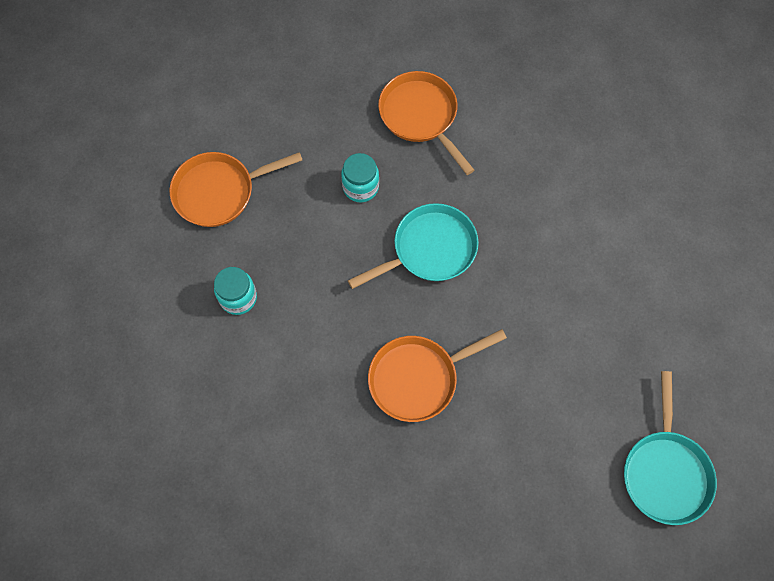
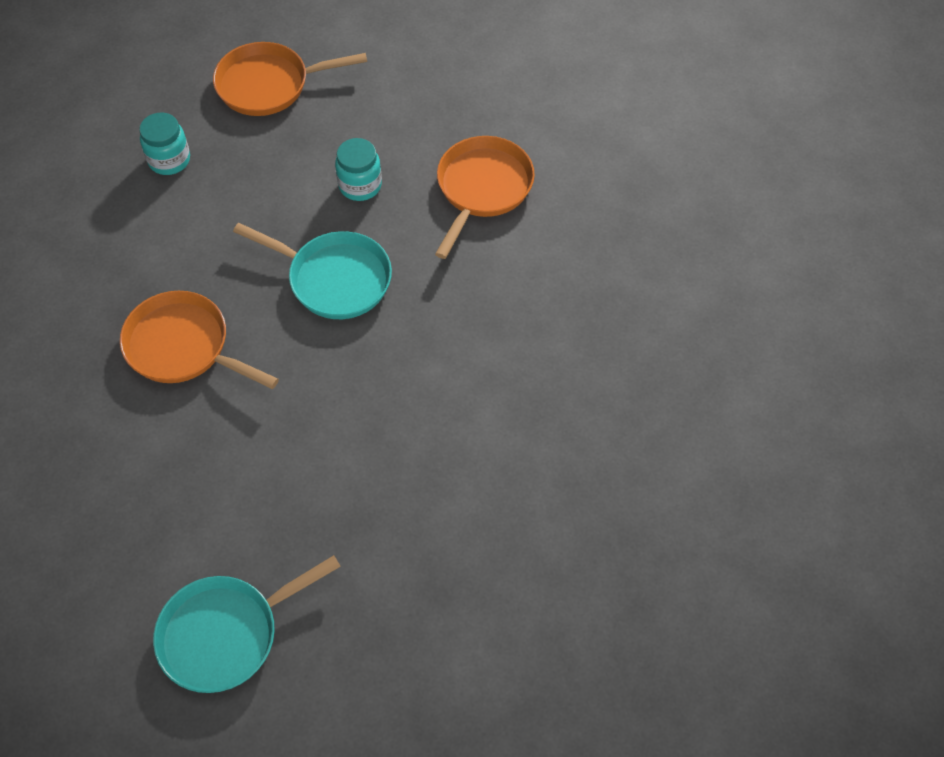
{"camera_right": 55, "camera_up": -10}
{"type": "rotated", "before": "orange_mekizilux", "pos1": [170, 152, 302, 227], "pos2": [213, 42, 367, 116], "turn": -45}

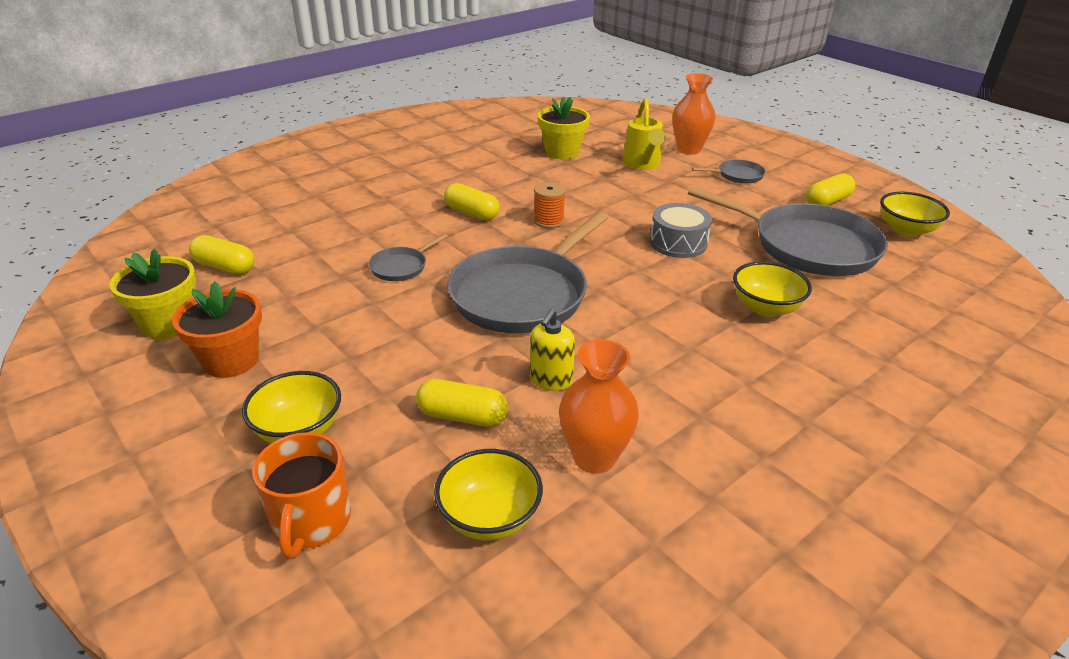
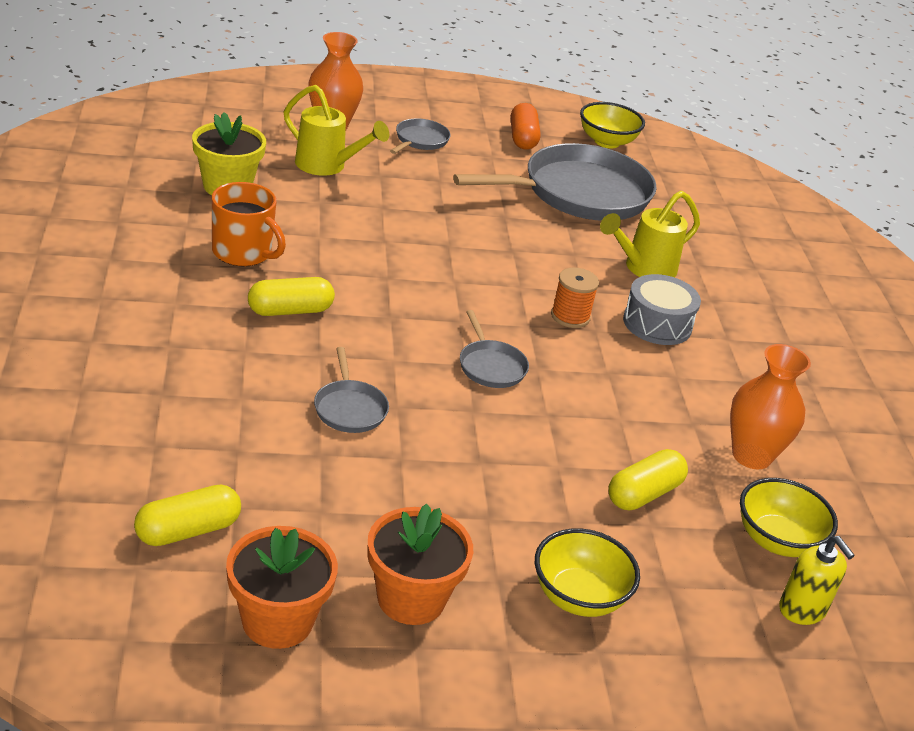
{"camera_right": -60, "camera_up": 0}
{"type": "repainted", "before": "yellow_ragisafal", "after": "orange_ragisafal", "pos1": [806, 173, 855, 206], "pos2": [511, 103, 541, 150]}
{"type": "shifted", "before": "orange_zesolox", "pos1": [533, 182, 566, 228], "pos2": [551, 267, 599, 328]}
{"type": "shifted", "before": "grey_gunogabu", "pos1": [650, 203, 712, 258], "pos2": [623, 274, 701, 345]}
{"type": "scaled", "before": "grey_mekizilux", "pos1": [447, 211, 609, 334], "pos2": [460, 310, 529, 388], "scale": 0.44}
{"type": "repainted", "before": "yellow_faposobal", "after": "orange_faposobal", "pos1": [109, 249, 196, 339], "pos2": [226, 526, 338, 649]}
{"type": "swapped", "before": "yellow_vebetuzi", "after": "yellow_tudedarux", "pos1": [733, 261, 812, 317], "pos2": [600, 191, 700, 277]}
{"type": "shifted", "before": "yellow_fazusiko", "pos1": [530, 309, 575, 391], "pos2": [779, 536, 855, 625]}
{"type": "shifted", "before": "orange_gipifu", "pos1": [252, 432, 351, 559], "pos2": [212, 182, 286, 266]}

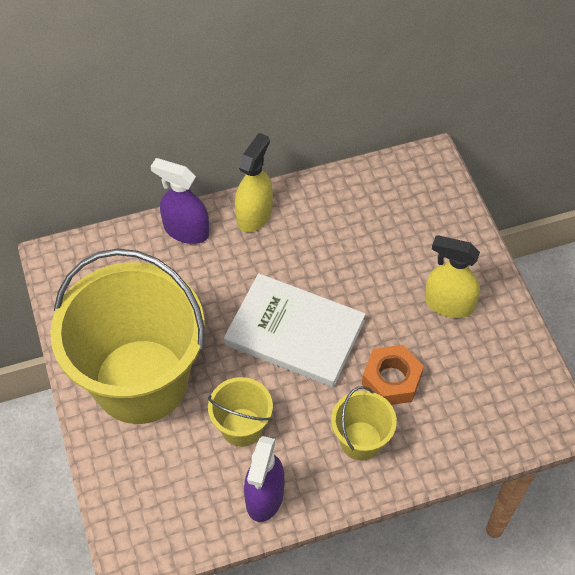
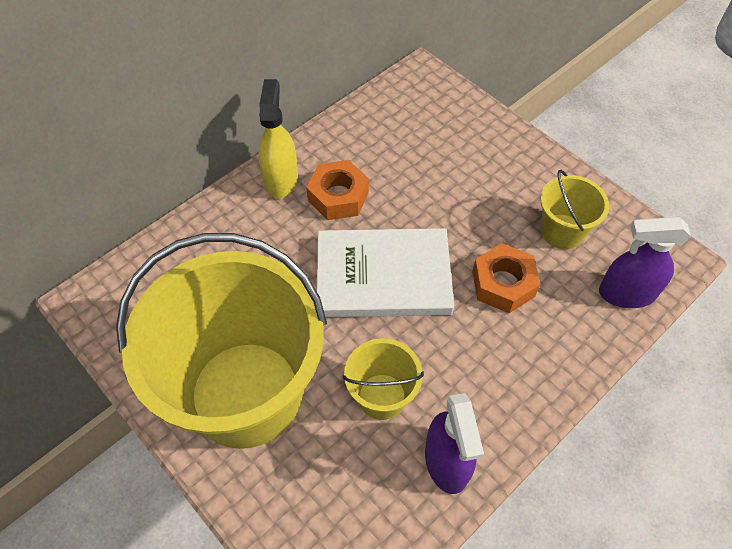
{"camera_right": -25, "camera_up": 0}
{"type": "shifted", "before": "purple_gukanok", "pos1": [151, 158, 209, 244], "pos2": [599, 217, 691, 308]}
{"type": "gone", "before": "yellow_gukanok", "pos1": [425, 235, 480, 318]}
{"type": "shifted", "before": "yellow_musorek", "pos1": [331, 386, 397, 460], "pos2": [540, 170, 609, 249]}
{"type": "new", "after": "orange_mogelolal", "pos2": [306, 160, 369, 220]}

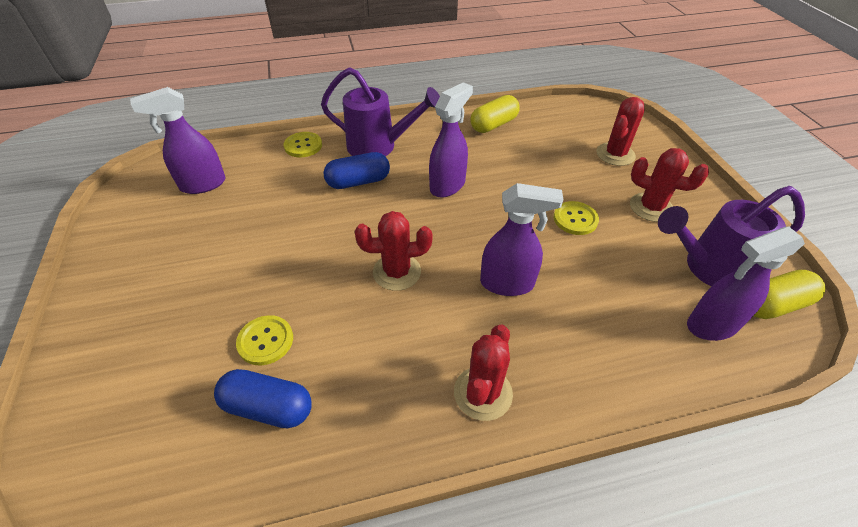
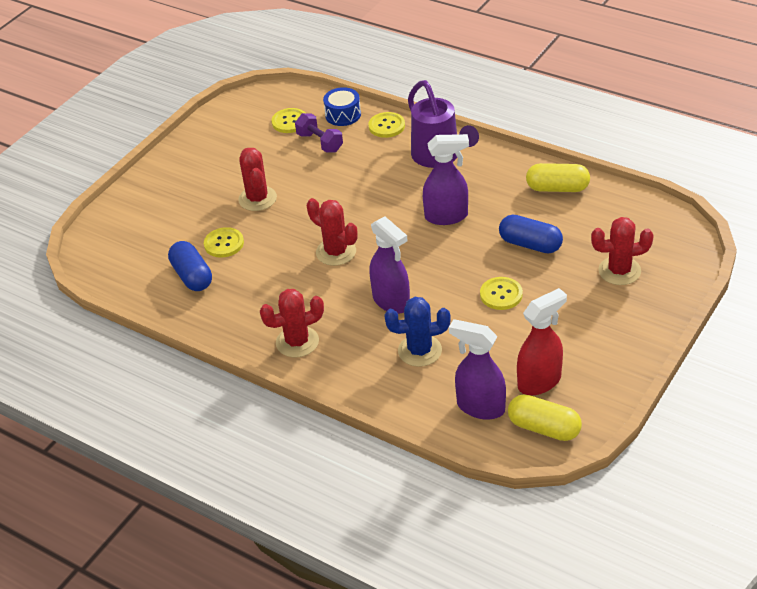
{"camera_right": 50, "camera_up": -5}
{"type": "swapped", "before": "purple_gukanok", "after": "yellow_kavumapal", "pos1": [130, 87, 225, 194], "pos2": [272, 108, 305, 133]}
{"type": "shifted", "before": "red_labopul", "pos1": [630, 148, 709, 222], "pos2": [238, 148, 277, 211]}
{"type": "shifted", "before": "blue_ragisafal", "pos1": [323, 152, 390, 189], "pos2": [499, 215, 563, 254]}
{"type": "swapped", "before": "purple_tudedarux", "after": "red_gukanok", "pos1": [658, 186, 805, 286], "pos2": [517, 288, 567, 395]}
{"type": "new", "after": "blue_gunogabu", "pos2": [323, 87, 361, 126]}
{"type": "new", "after": "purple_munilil", "pos2": [295, 113, 343, 152]}
{"type": "new", "after": "blue_labopul", "pos2": [384, 297, 451, 367]}

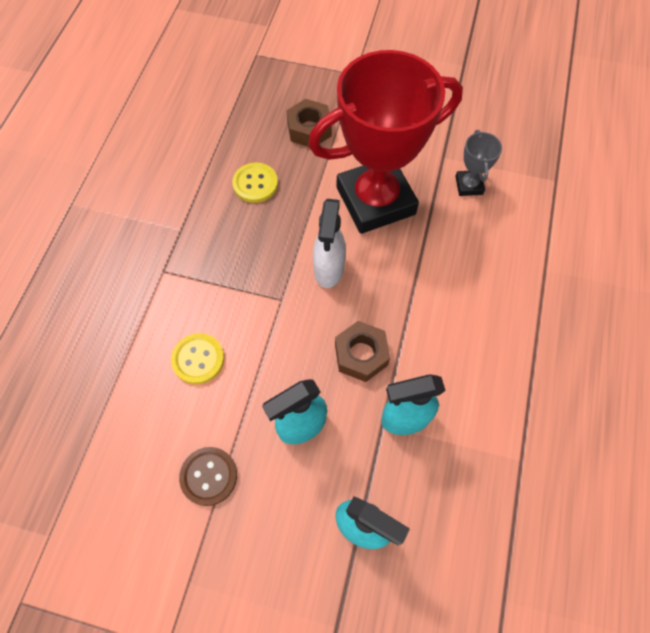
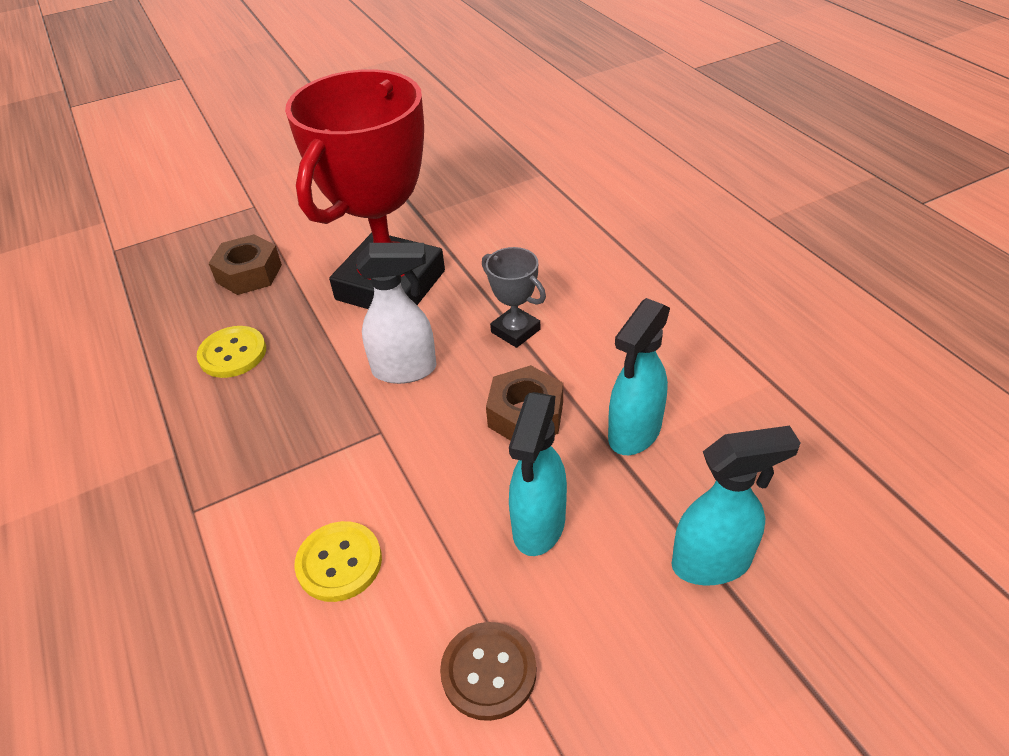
{"camera_right": -40, "camera_up": -20}
{"type": "shifted", "before": "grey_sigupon", "pos1": [455, 130, 502, 196], "pos2": [482, 247, 546, 348]}
{"type": "rotated", "before": "white_gukanok", "pos1": [313, 199, 346, 288], "pos2": [356, 243, 436, 384], "turn": -60}

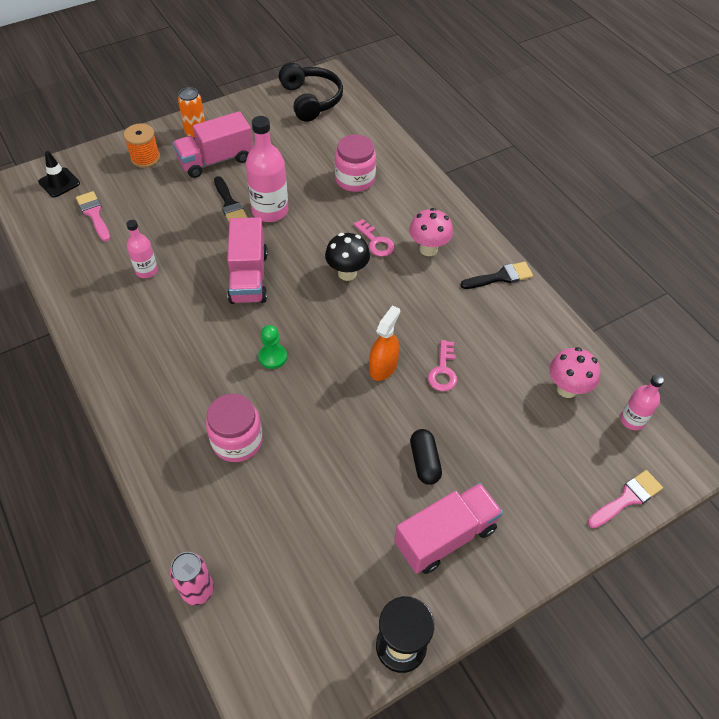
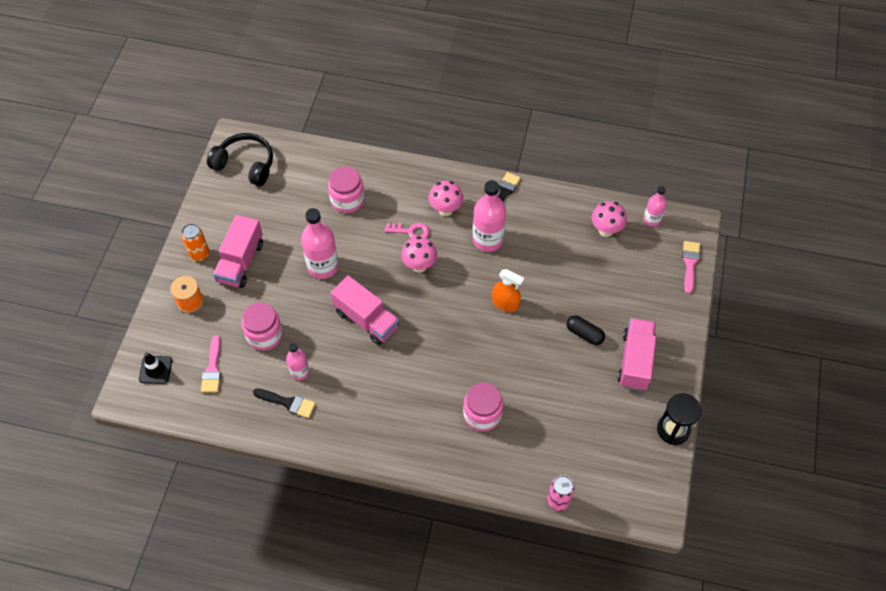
{"camera_right": -45, "camera_up": 5}
{"type": "shifted", "before": "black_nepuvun", "pos1": [214, 176, 248, 221], "pos2": [253, 388, 316, 418]}
{"type": "rotated", "before": "pink_nepuvun", "pos1": [76, 191, 110, 242], "pos2": [201, 335, 221, 392], "turn": -105}
{"type": "repainted", "before": "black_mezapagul", "after": "pink_mezapagul", "pos1": [325, 233, 370, 281], "pos2": [401, 236, 437, 273]}
{"type": "rotated", "before": "orange_gukanok", "pos1": [369, 305, 400, 381], "pos2": [492, 269, 524, 312], "turn": 135}
{"type": "gone", "before": "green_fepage", "pos1": [258, 325, 287, 369]}
{"type": "gone", "before": "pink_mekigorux", "pos1": [428, 340, 457, 391]}
{"type": "new", "after": "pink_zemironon", "pos2": [473, 180, 506, 252]}
{"type": "new", "after": "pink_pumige", "pos2": [241, 302, 283, 350]}

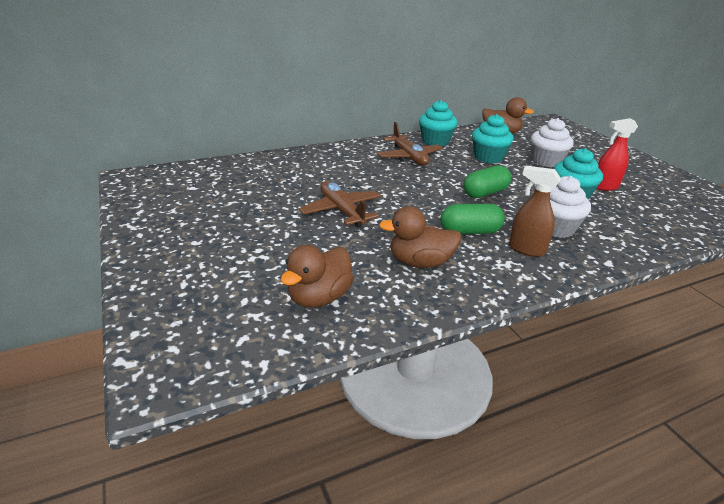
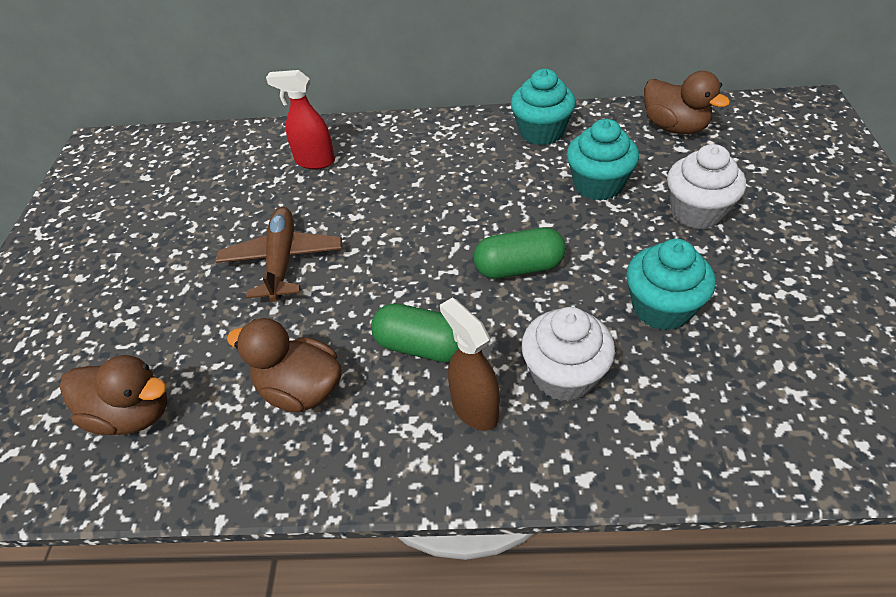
{"camera_right": 30, "camera_up": 15}
{"type": "shifted", "before": "red_gukanok", "pos1": [597, 118, 638, 191], "pos2": [266, 70, 335, 169]}
{"type": "gone", "before": "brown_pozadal", "pos1": [377, 122, 443, 165]}
{"type": "rotated", "before": "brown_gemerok", "pos1": [280, 245, 354, 308], "pos2": [60, 355, 168, 435], "turn": -135}

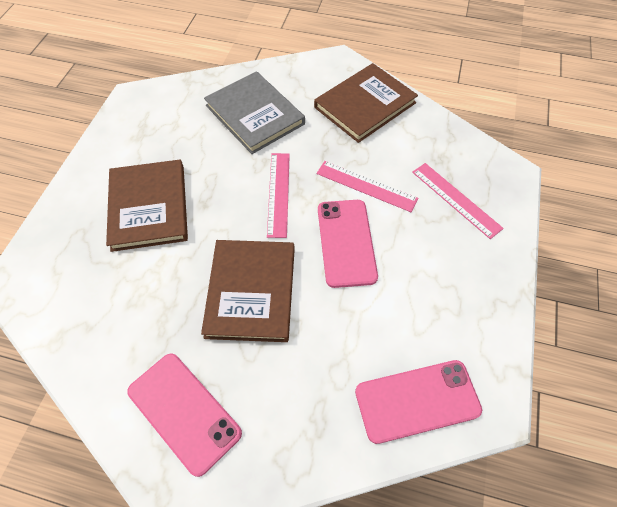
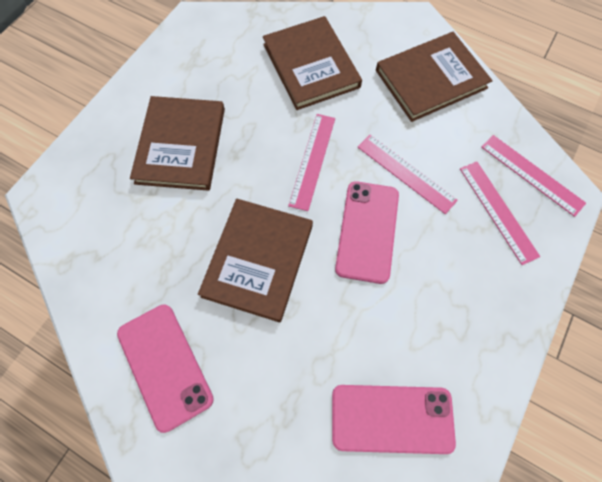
{"camera_right": 15, "camera_up": 10}
{"type": "repainted", "before": "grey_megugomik", "after": "brown_megugomik", "pos1": [204, 71, 305, 154], "pos2": [263, 16, 362, 110]}
{"type": "new", "after": "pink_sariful", "pos2": [481, 135, 586, 217]}

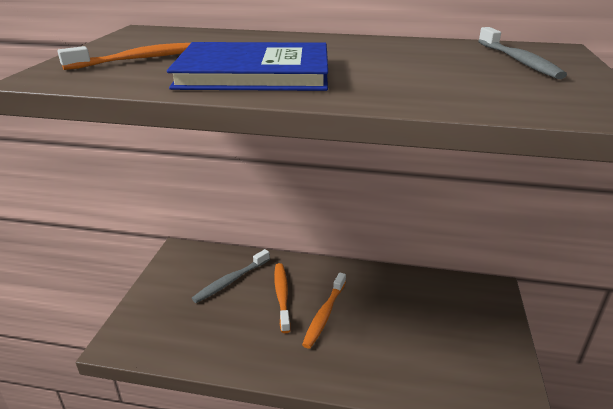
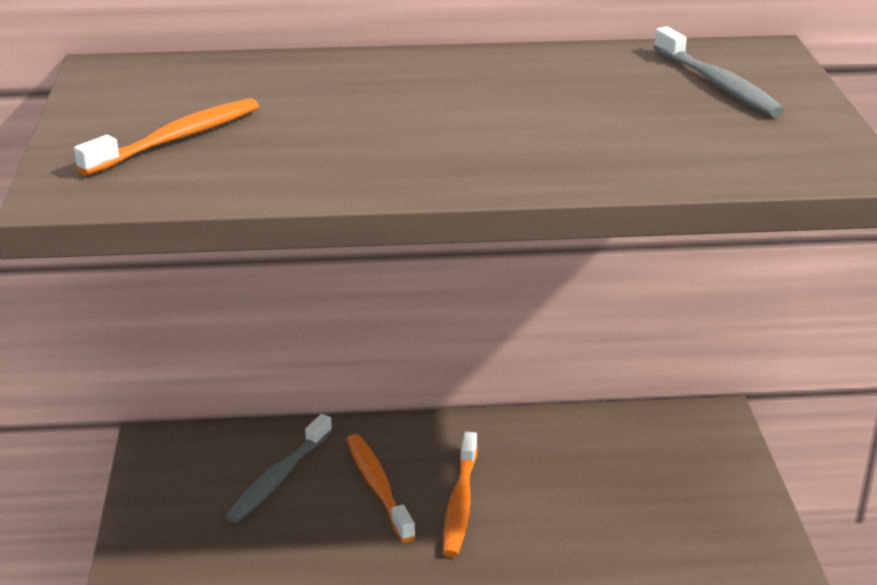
{"camera_right": -15, "camera_up": 0}
{"type": "gone", "before": "blue_megugomik", "pos1": [167, 42, 328, 91]}

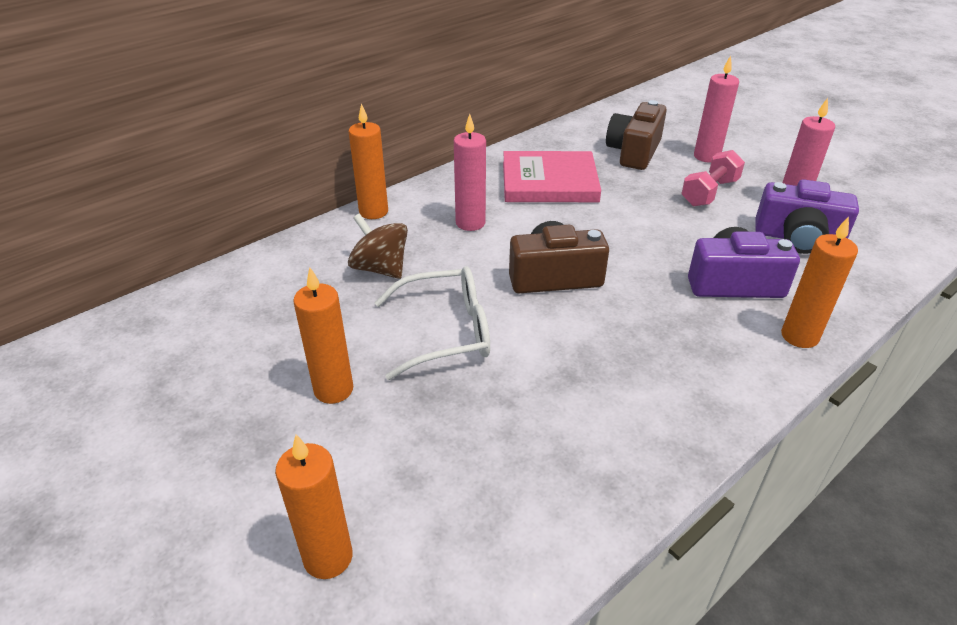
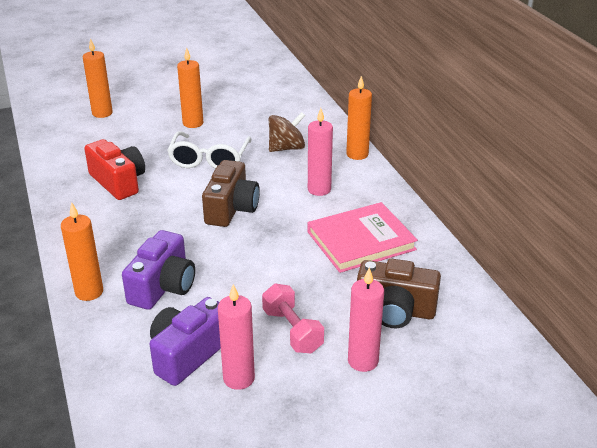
{"camera_right": 110, "camera_up": -5}
{"type": "rotated", "before": "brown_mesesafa", "pos1": [606, 100, 667, 170], "pos2": [357, 259, 441, 328], "turn": 150}
{"type": "rotated", "before": "pink_megugomik", "pos1": [503, 151, 601, 202], "pos2": [307, 202, 418, 273], "turn": 45}
{"type": "new", "after": "red_mesesafa", "pos2": [84, 139, 145, 200]}

